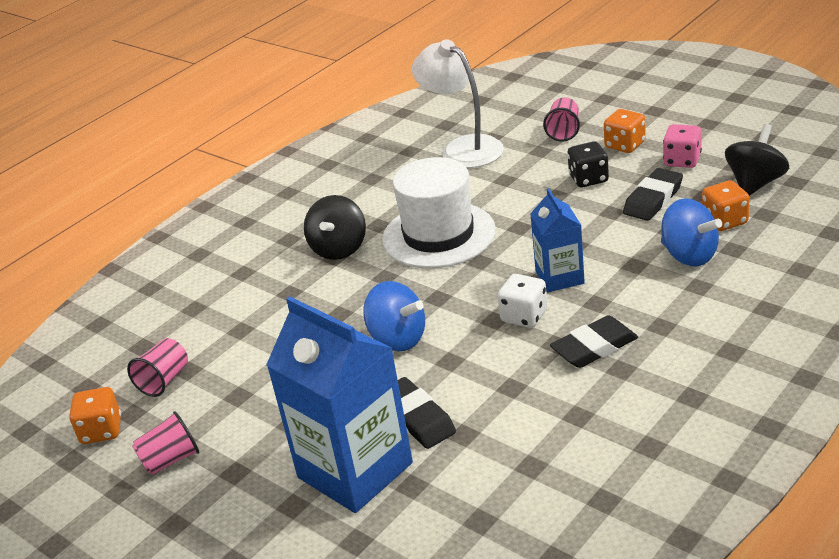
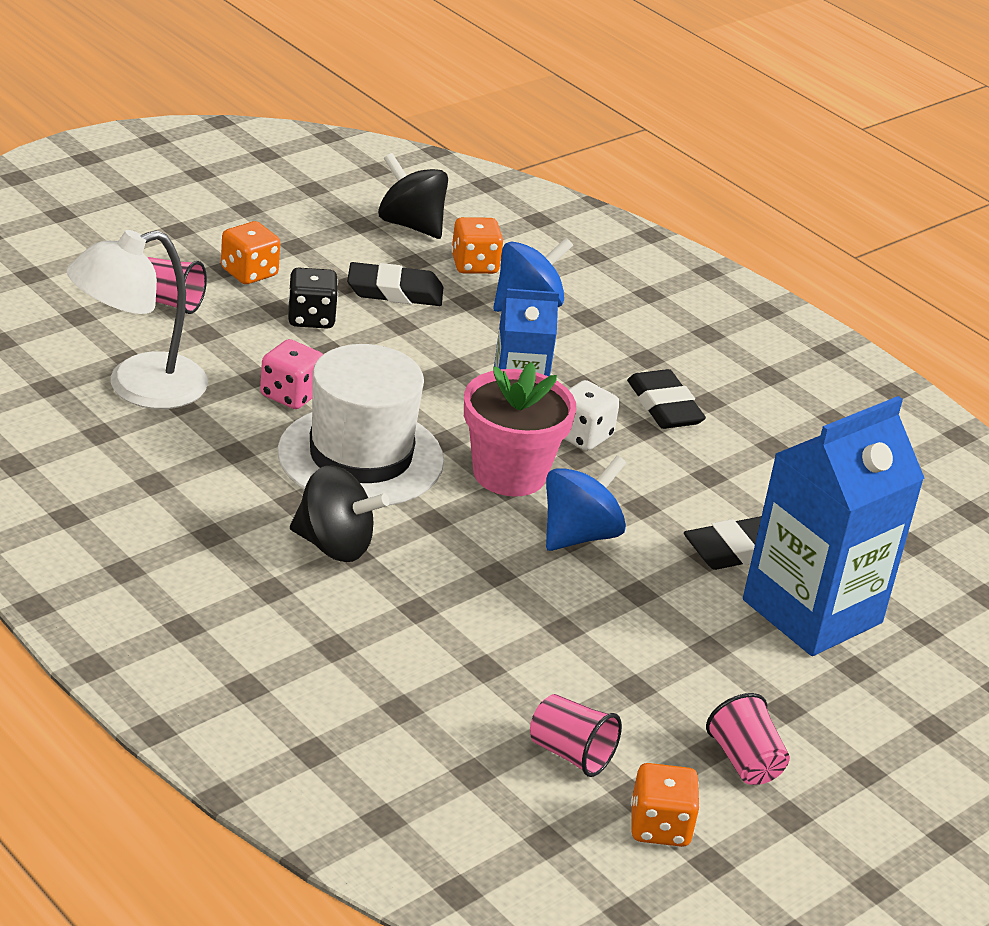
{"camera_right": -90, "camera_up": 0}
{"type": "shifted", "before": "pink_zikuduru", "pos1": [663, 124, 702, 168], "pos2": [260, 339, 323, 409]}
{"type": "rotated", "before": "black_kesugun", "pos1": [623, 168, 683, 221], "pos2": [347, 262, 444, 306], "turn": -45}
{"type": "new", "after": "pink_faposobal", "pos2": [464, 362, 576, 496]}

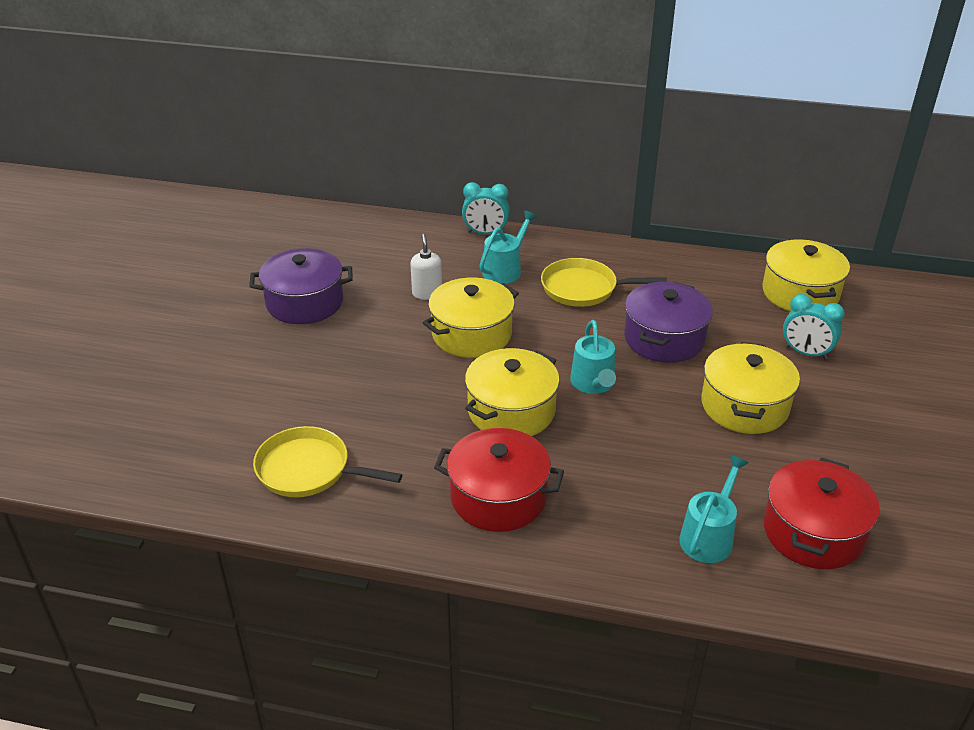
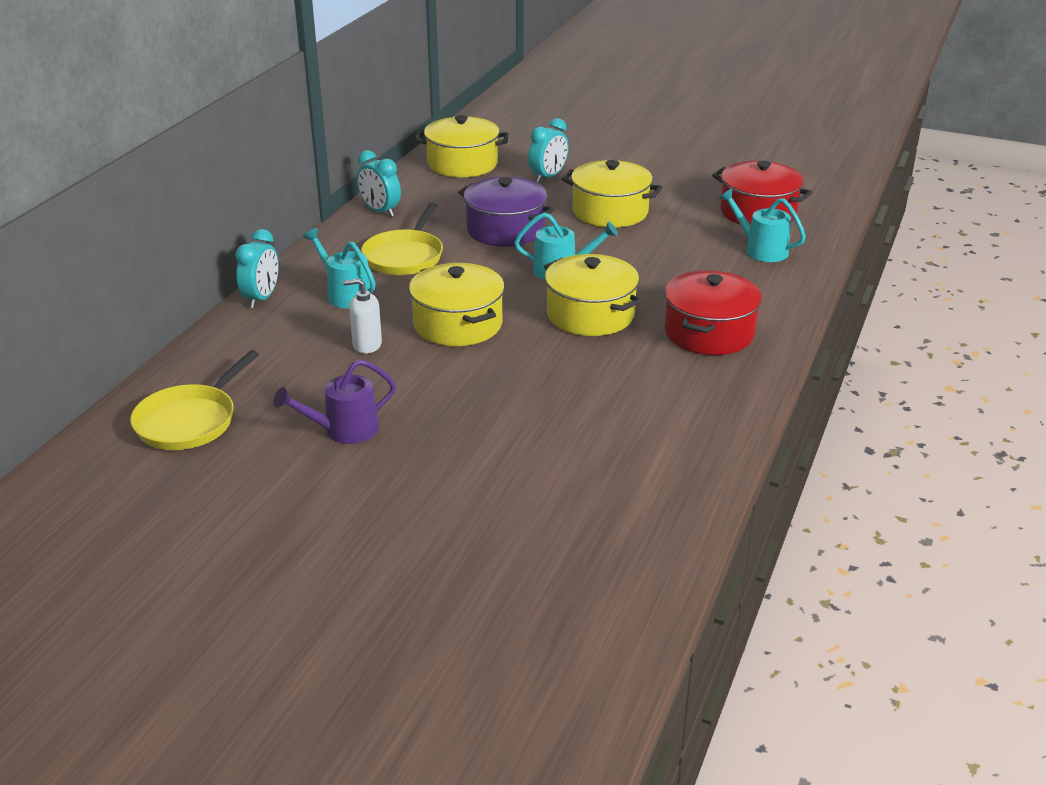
{"camera_right": -80, "camera_up": -5}
{"type": "swapped", "before": "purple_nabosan", "after": "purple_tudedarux", "pos1": [249, 248, 353, 324], "pos2": [274, 359, 396, 444]}
{"type": "shifted", "before": "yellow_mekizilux", "pos1": [253, 426, 402, 497], "pos2": [130, 350, 259, 450]}
{"type": "new", "after": "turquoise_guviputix", "pos2": [357, 150, 401, 217]}

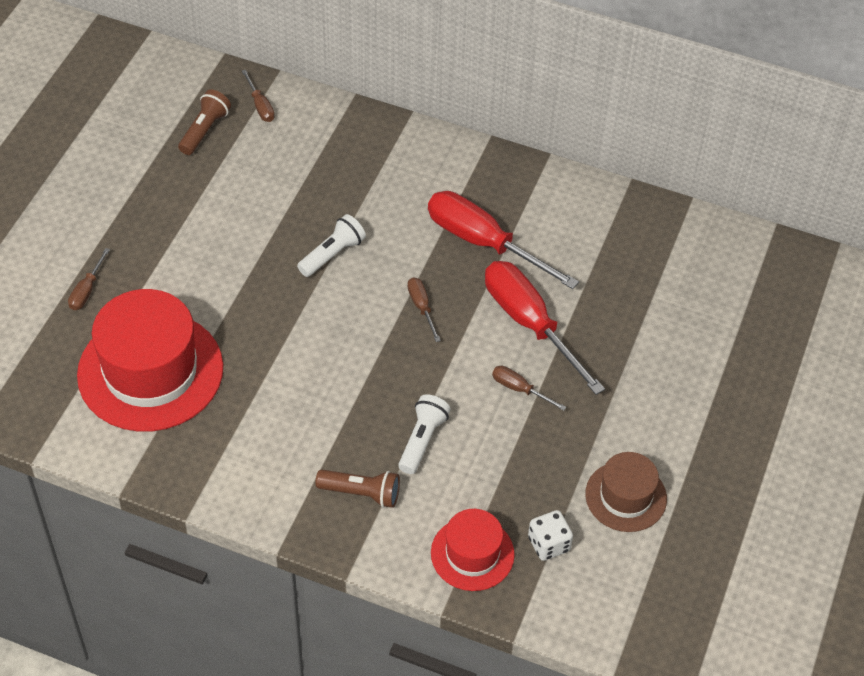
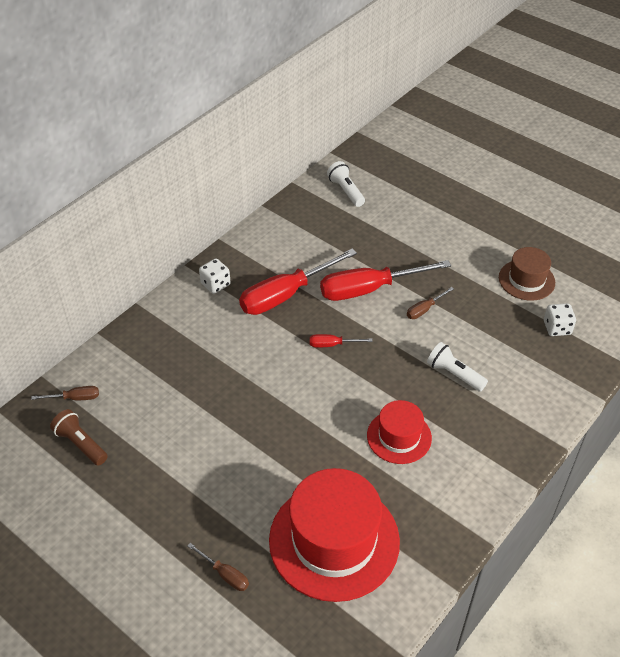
{"camera_right": -70, "camera_up": -5}
{"type": "shifted", "before": "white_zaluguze", "pos1": [297, 214, 366, 277], "pos2": [327, 161, 365, 207]}
{"type": "repainted", "before": "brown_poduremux", "after": "red_poduremux", "pos1": [407, 277, 441, 342], "pos2": [310, 334, 373, 347]}
{"type": "gone", "before": "brown_zaluguze", "pos1": [315, 470, 400, 508]}
{"type": "shifted", "before": "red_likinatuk", "pos1": [431, 509, 515, 591], "pos2": [367, 400, 432, 464]}
{"type": "new", "after": "white_zikuduru", "pos2": [199, 258, 231, 294]}

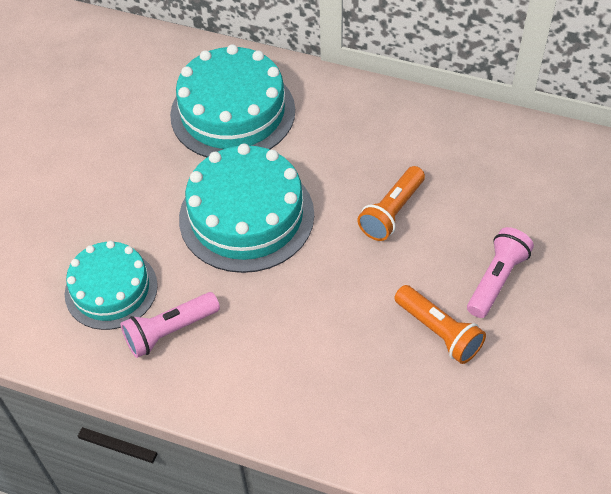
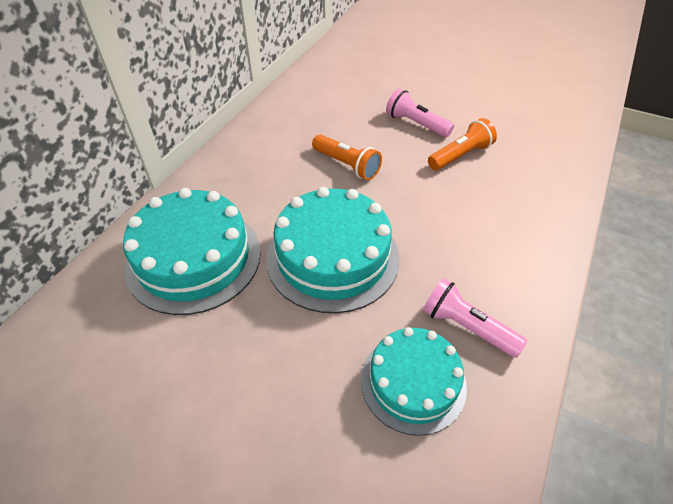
{"camera_right": -85, "camera_up": -5}
{"type": "rotated", "before": "pink_zaluguze", "pos1": [121, 292, 220, 358], "pos2": [423, 278, 527, 358], "turn": 150}

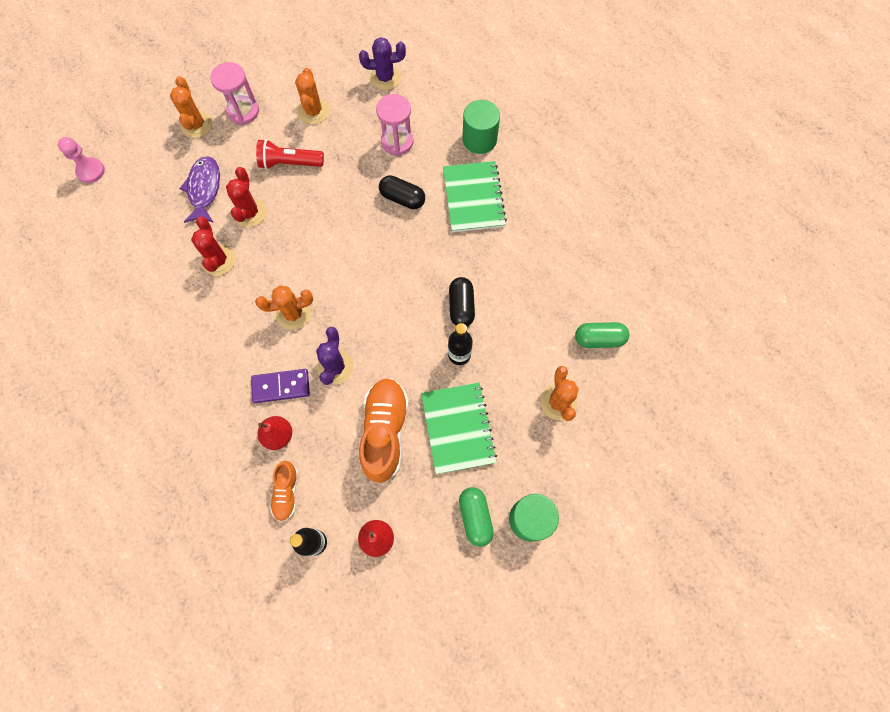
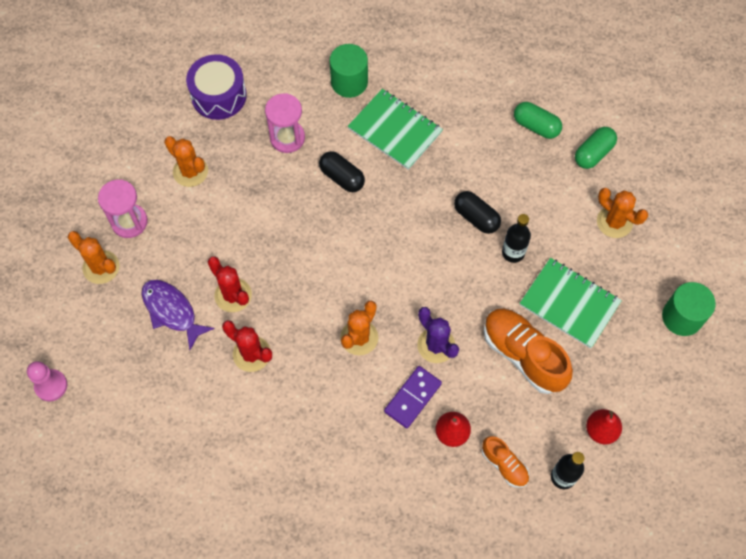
{"camera_right": -45, "camera_up": -5}
{"type": "swapped", "before": "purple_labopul", "after": "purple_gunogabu", "pos1": [359, 37, 406, 90], "pos2": [186, 54, 247, 120]}
{"type": "gone", "before": "red_zaluguze", "pos1": [256, 139, 324, 169]}
{"type": "rotated", "before": "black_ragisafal", "pos1": [379, 175, 425, 209], "pos2": [319, 151, 365, 192], "turn": 60}
{"type": "shifted", "before": "green_ragisafal", "pos1": [459, 487, 494, 547], "pos2": [514, 102, 562, 139]}

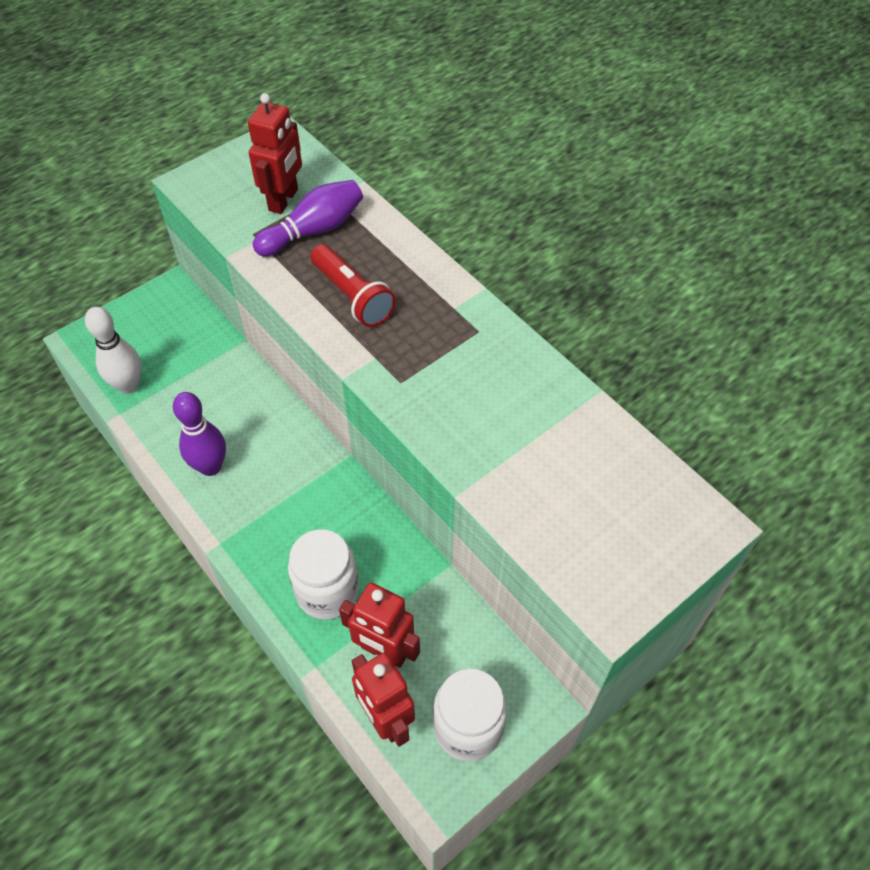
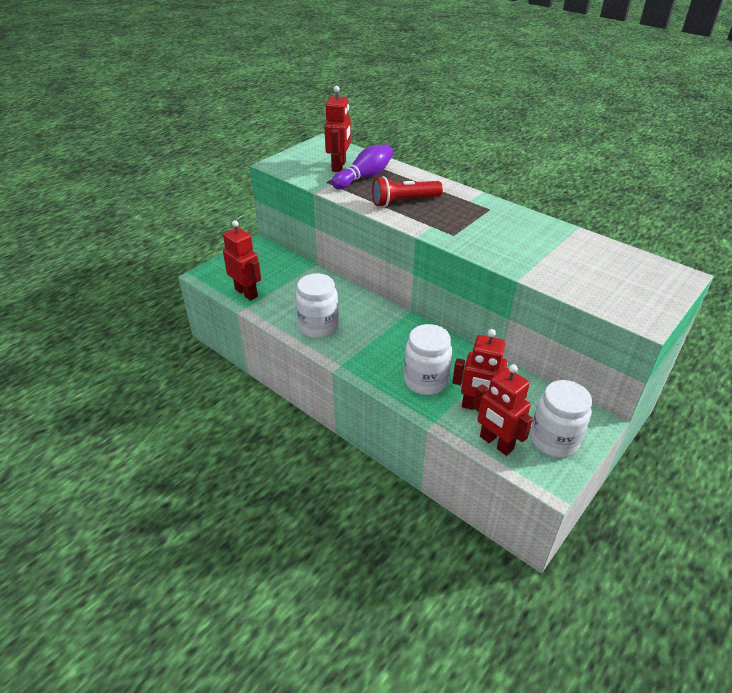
{"camera_right": -10, "camera_up": -15}
{"type": "rotated", "before": "red_zaluguze", "pos1": [311, 244, 396, 327], "pos2": [372, 176, 443, 207], "turn": 120}
{"type": "swapped", "before": "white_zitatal", "after": "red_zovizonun", "pos1": [85, 307, 141, 394], "pos2": [223, 220, 261, 301]}
{"type": "swapped", "before": "purple_zitatal", "after": "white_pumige", "pos1": [173, 392, 226, 476], "pos2": [296, 273, 339, 338]}

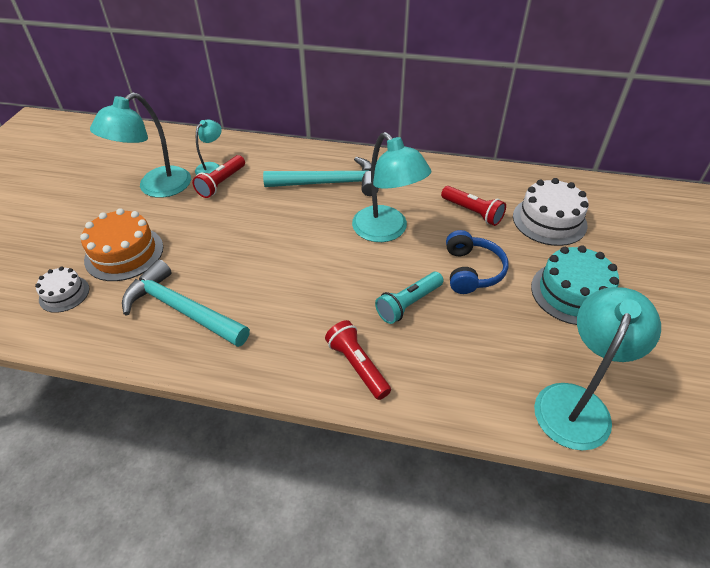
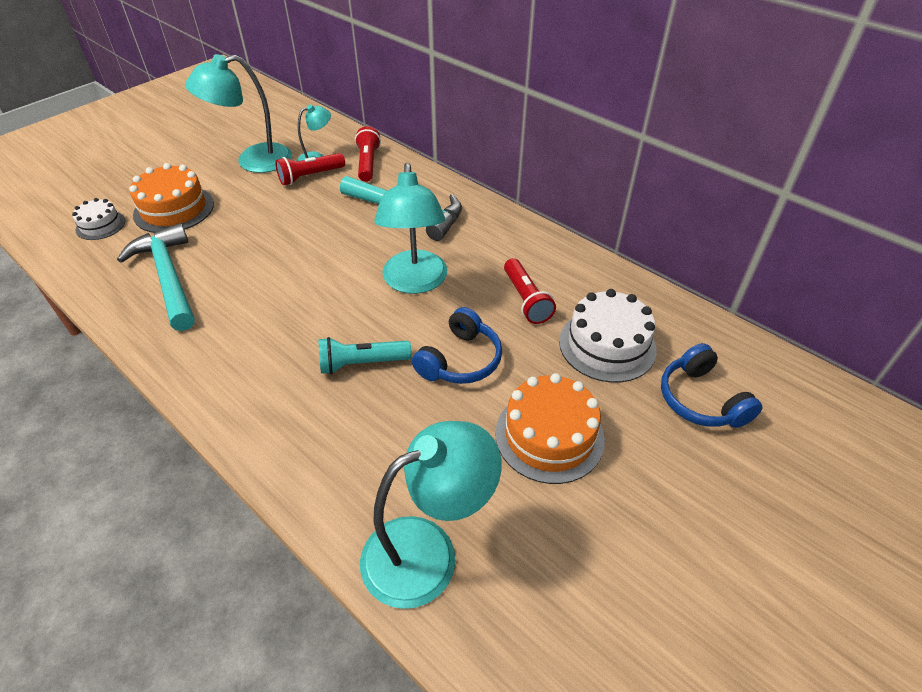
{"camera_right": 30, "camera_up": 0}
{"type": "repainted", "before": "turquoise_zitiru", "after": "orange_zitiru", "pos1": [531, 245, 619, 325], "pos2": [495, 373, 605, 484]}
{"type": "shifted", "before": "red_zaluguze", "pos1": [325, 320, 391, 400], "pos2": [355, 126, 381, 182]}
{"type": "new", "after": "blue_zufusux", "pos2": [661, 343, 762, 428]}

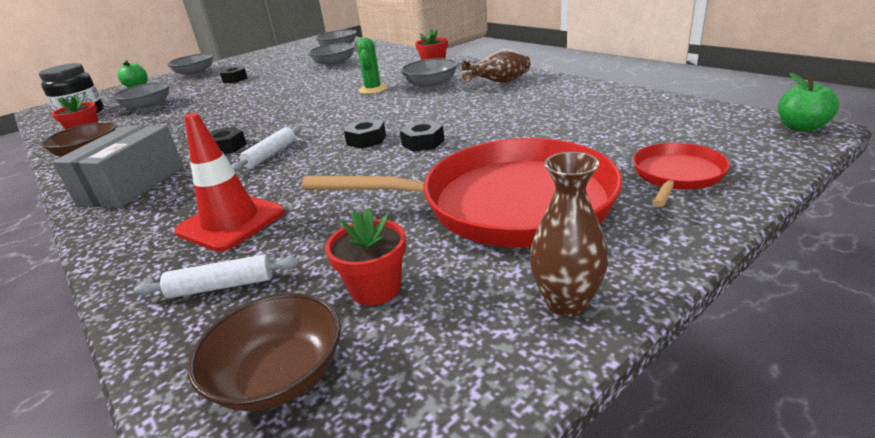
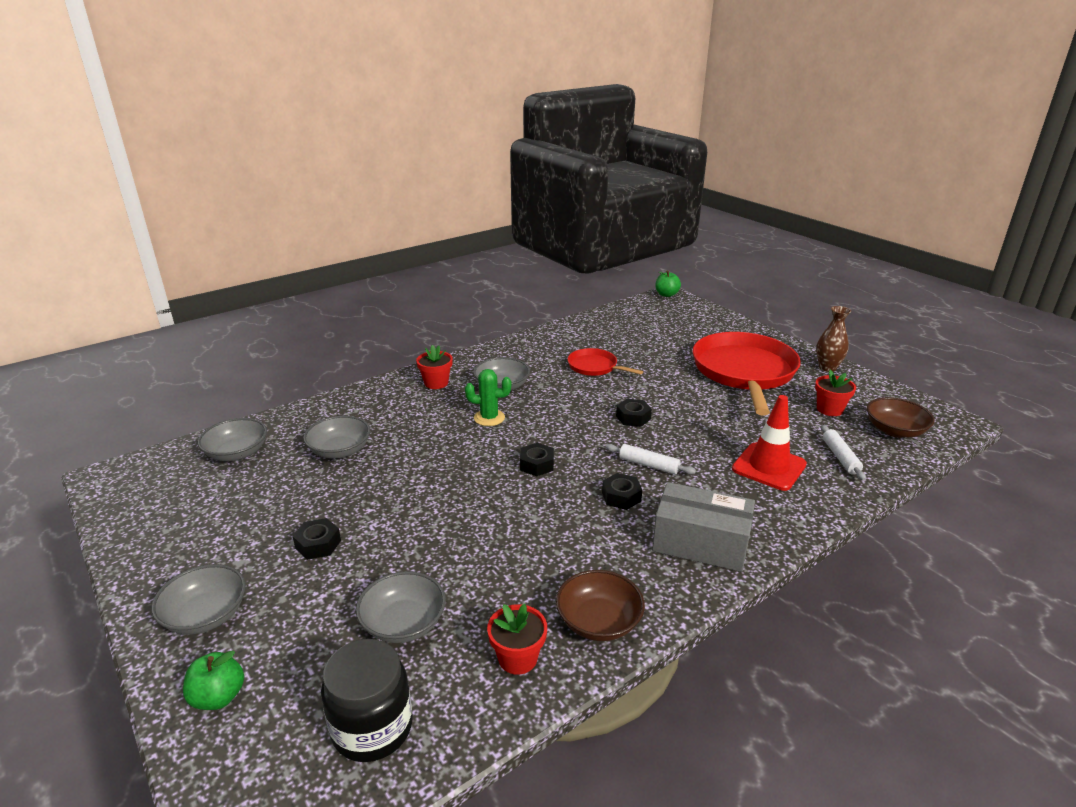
{"camera_right": -90, "camera_up": 0}
{"type": "gone", "before": "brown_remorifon", "pos1": [461, 49, 530, 83]}
{"type": "shifted", "before": "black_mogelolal", "pos1": [400, 120, 444, 152], "pos2": [520, 443, 554, 476]}
{"type": "shifted", "before": "red_mekizilux", "pos1": [633, 143, 730, 207], "pos2": [568, 348, 643, 376]}

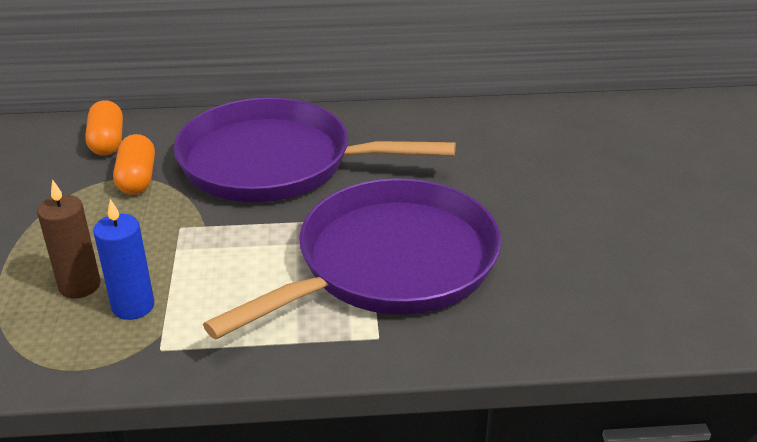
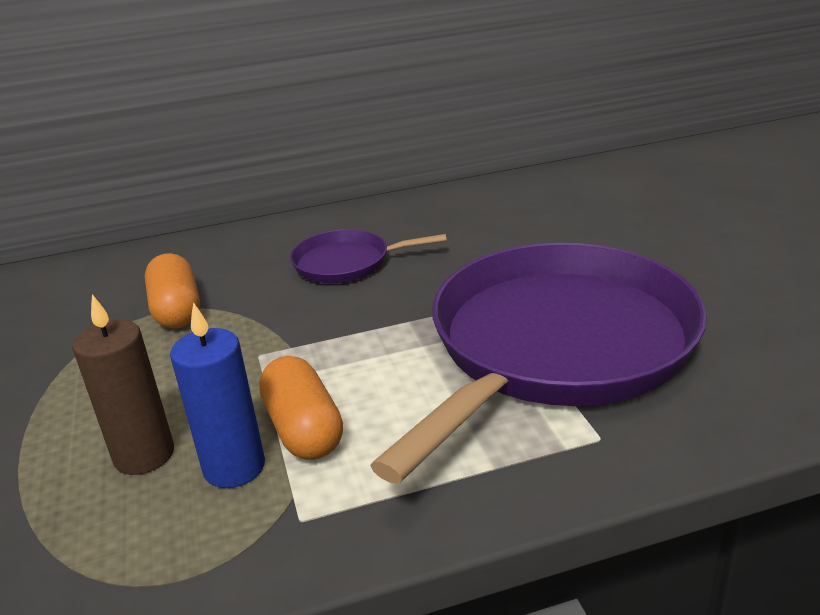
{"camera_right": -10, "camera_up": -5}
{"type": "scaled", "before": "purple_mekizilux", "pos1": [174, 98, 456, 202], "pos2": [290, 229, 447, 283], "scale": 0.45}
{"type": "shifted", "before": "orange_ragisafal", "pos1": [85, 100, 123, 156], "pos2": [259, 356, 343, 460]}

